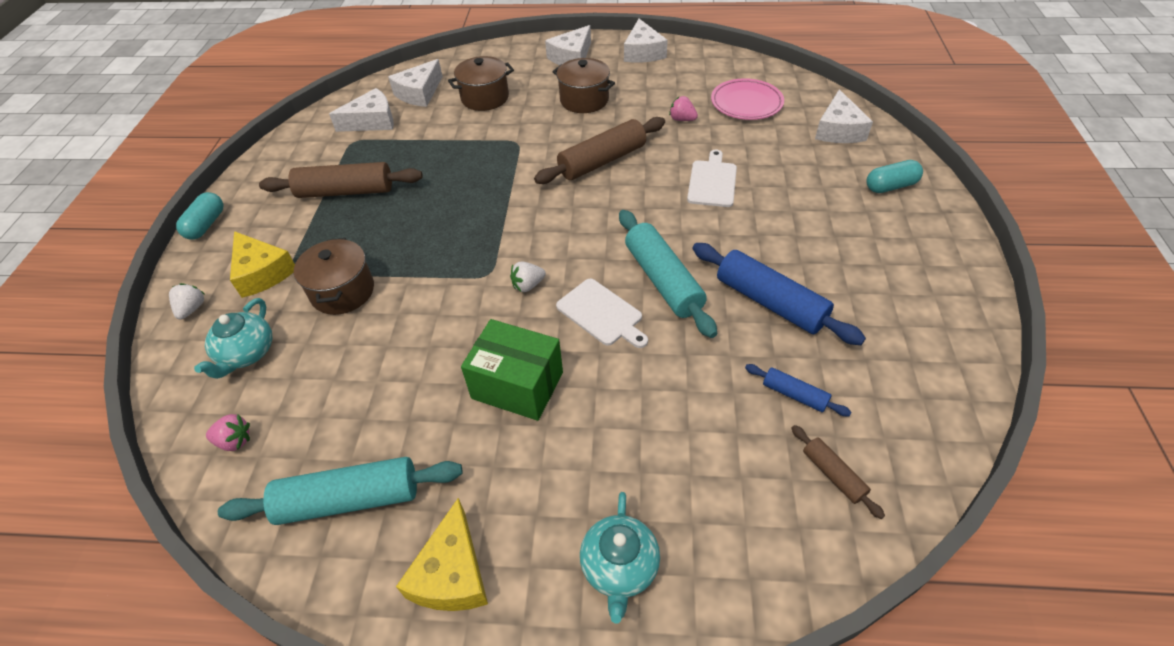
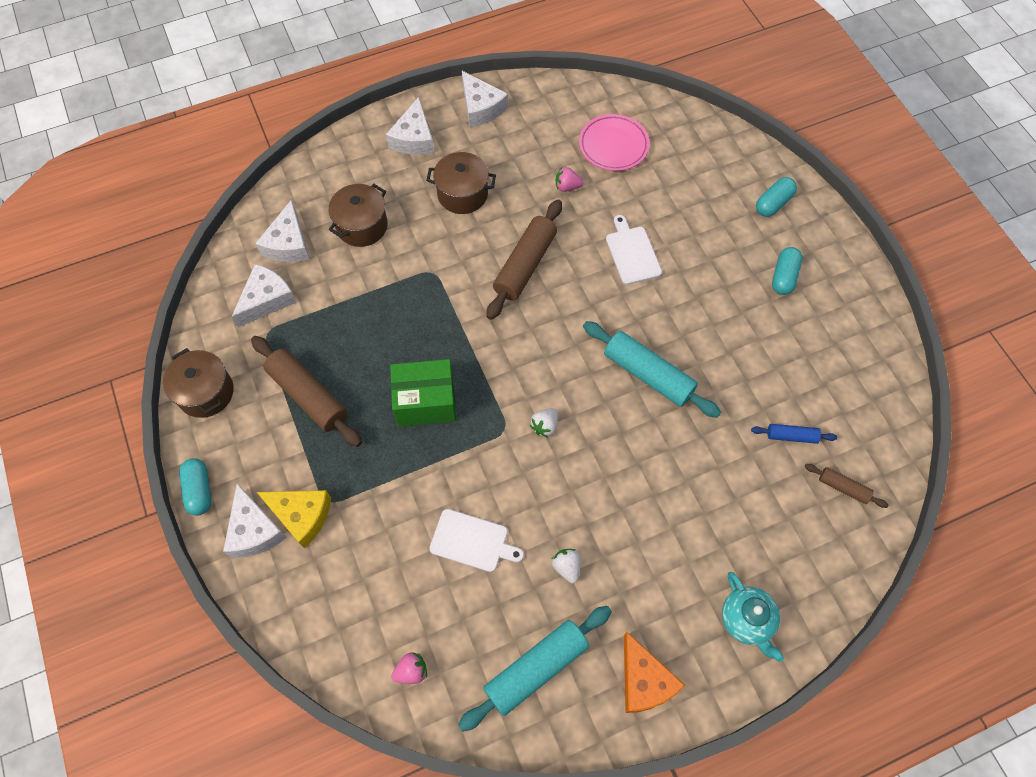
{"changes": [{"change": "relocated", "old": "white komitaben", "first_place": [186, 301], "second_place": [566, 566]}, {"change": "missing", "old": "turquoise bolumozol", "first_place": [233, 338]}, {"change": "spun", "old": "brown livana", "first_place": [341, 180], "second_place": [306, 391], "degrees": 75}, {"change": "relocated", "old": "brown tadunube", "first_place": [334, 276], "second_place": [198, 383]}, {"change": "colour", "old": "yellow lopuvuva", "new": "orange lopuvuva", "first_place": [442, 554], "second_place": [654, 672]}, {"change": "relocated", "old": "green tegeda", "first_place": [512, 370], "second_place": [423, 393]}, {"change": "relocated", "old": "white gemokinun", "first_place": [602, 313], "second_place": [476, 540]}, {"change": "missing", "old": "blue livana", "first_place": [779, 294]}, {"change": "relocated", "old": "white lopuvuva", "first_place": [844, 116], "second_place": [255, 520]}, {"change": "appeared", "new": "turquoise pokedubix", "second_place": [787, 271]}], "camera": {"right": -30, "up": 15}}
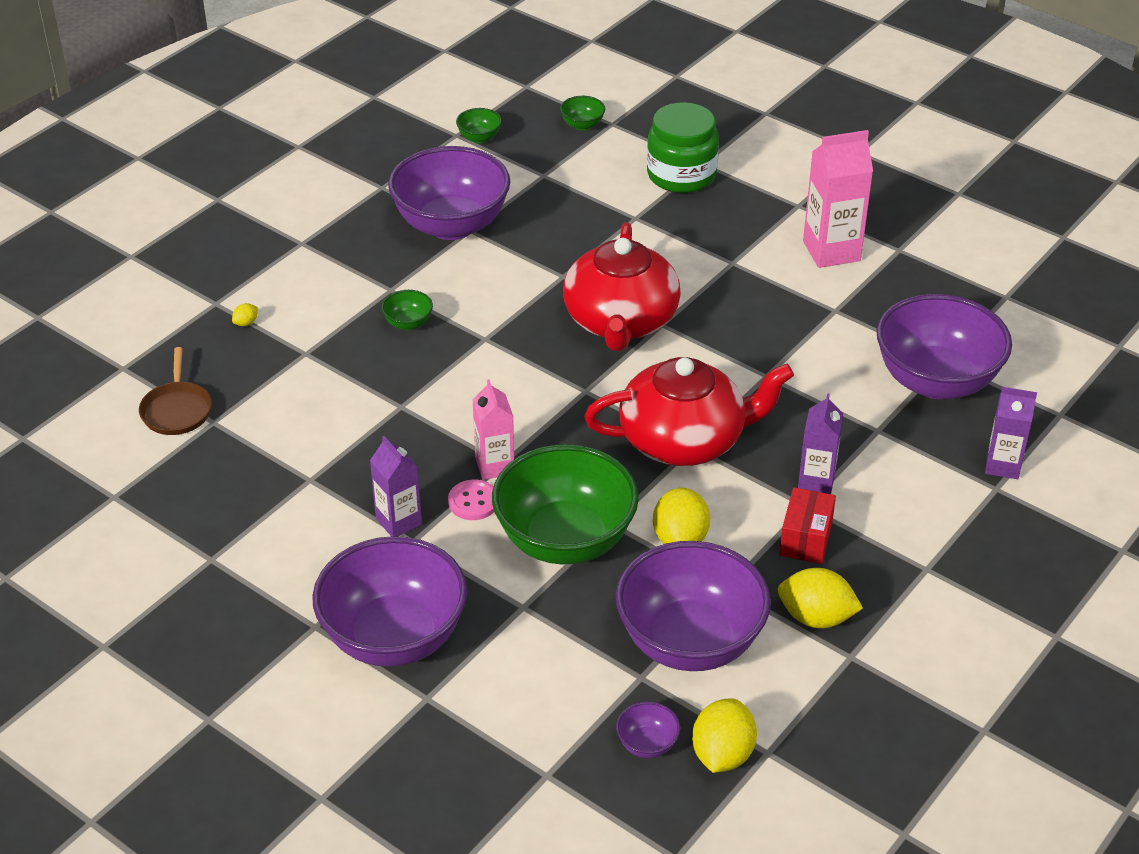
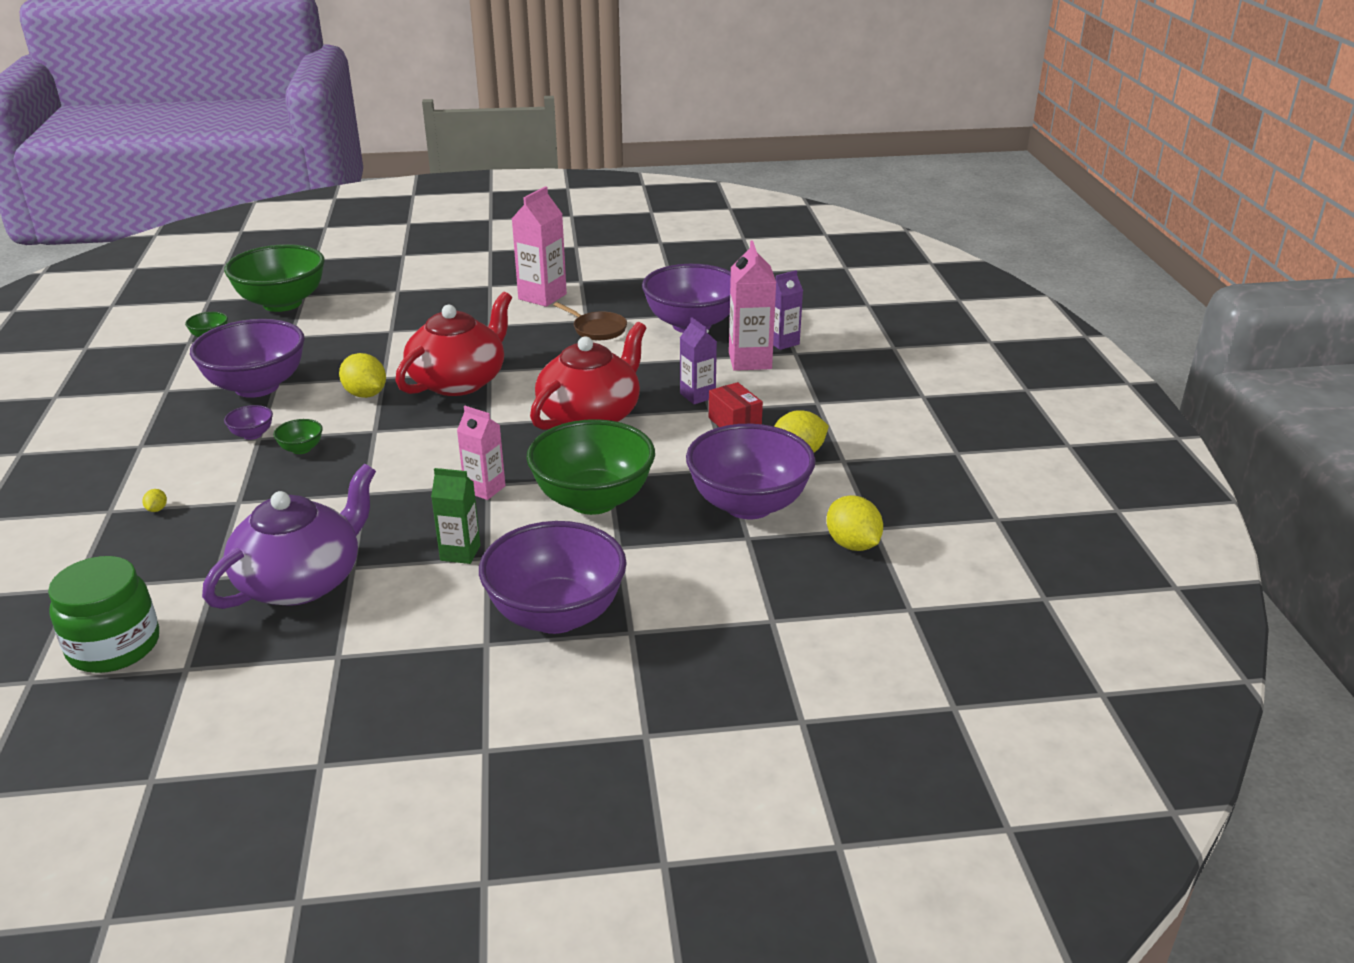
{"changes": [{"change": "relocated", "old": "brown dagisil", "first_place": [175, 391], "second_place": [590, 321]}, {"change": "colour", "old": "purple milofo", "new": "green milofo", "first_place": [396, 486], "second_place": [455, 516]}, {"change": "missing", "old": "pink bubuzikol", "first_place": [471, 500]}, {"change": "size", "old": "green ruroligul", "first_place": [582, 113], "second_place": [274, 278], "factor": 2.49}, {"change": "spun", "old": "red bolumozol", "first_place": [622, 286], "second_place": [453, 344], "degrees": -105}, {"change": "relocated", "old": "purple ruroligul", "first_place": [648, 730], "second_place": [248, 422]}, {"change": "relocated", "old": "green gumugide", "first_place": [683, 147], "second_place": [103, 614]}, {"change": "relocated", "old": "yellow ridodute", "first_place": [681, 516], "second_place": [362, 375]}, {"change": "appeared", "new": "purple bolumozol", "second_place": [289, 536]}, {"change": "appeared", "new": "pink milofo", "second_place": [752, 305]}], "camera": {"right": -45, "up": -10}}
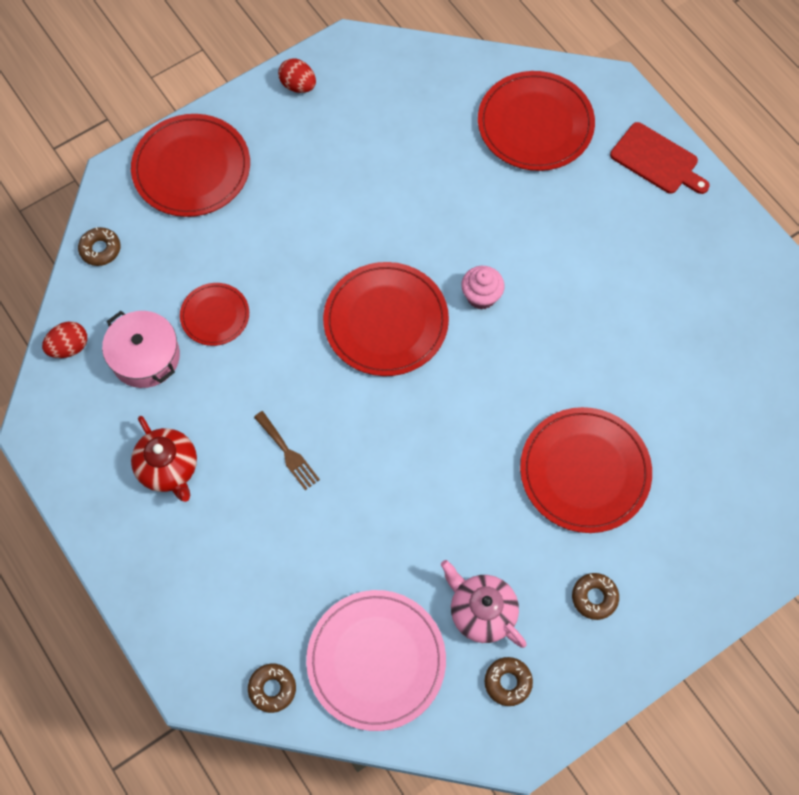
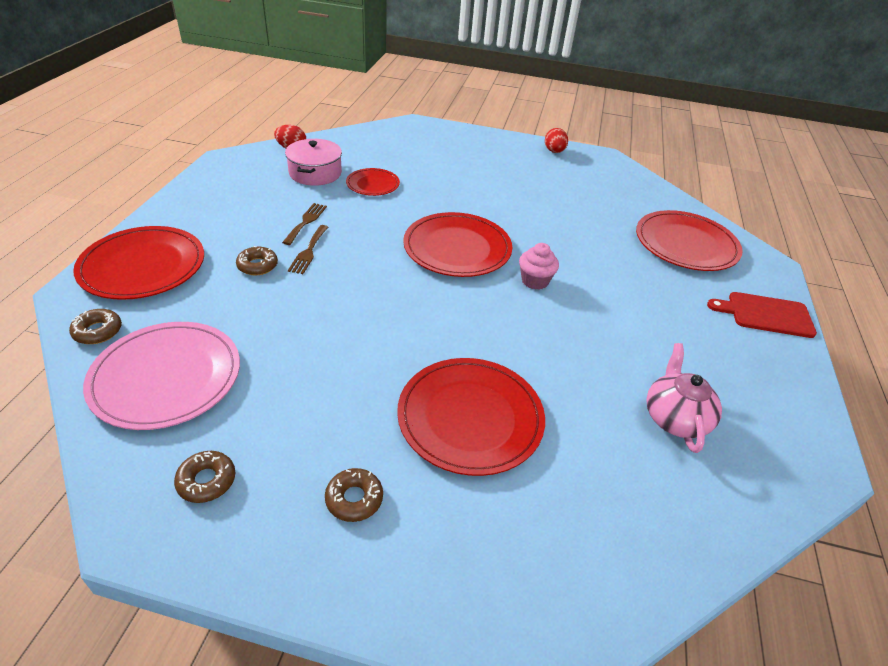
{"changes": [{"change": "relocated", "old": "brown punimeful", "first_place": [99, 246], "second_place": [257, 260]}, {"change": "relocated", "old": "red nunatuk", "first_place": [190, 165], "second_place": [138, 263]}, {"change": "missing", "old": "red bolumozol", "first_place": [164, 459]}, {"change": "relocated", "old": "pink bolumozol", "first_place": [484, 604], "second_place": [684, 398]}, {"change": "spun", "old": "red gemokinun", "first_place": [660, 158], "second_place": [762, 315], "degrees": 105}, {"change": "appeared", "new": "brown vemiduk", "second_place": [304, 224]}], "camera": {"right": 45, "up": -25}}
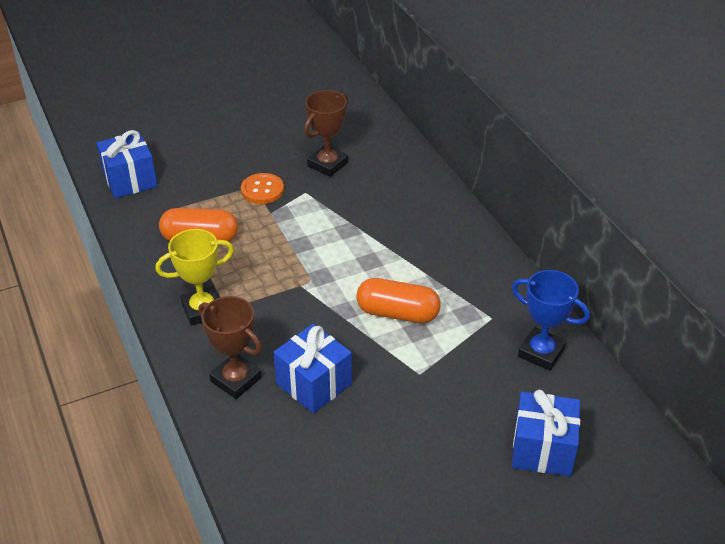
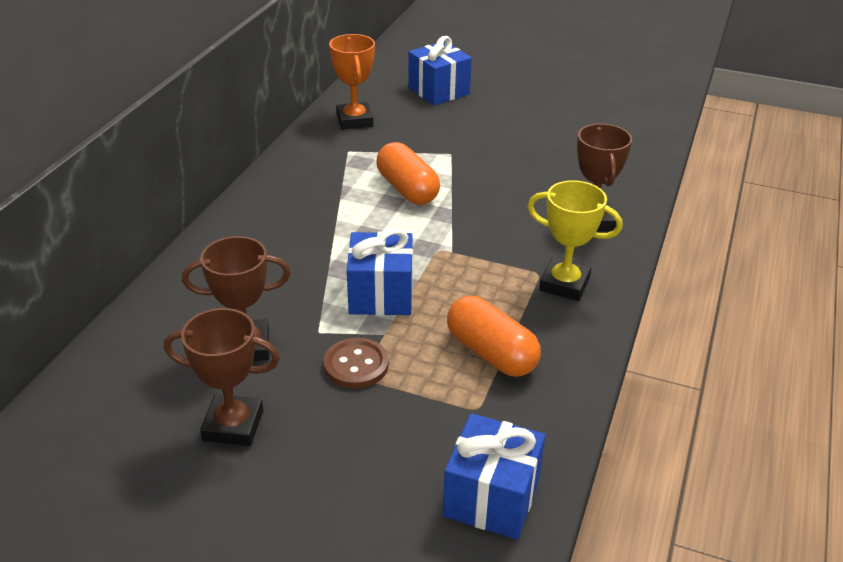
{"changes": [{"change": "colour", "old": "orange bubuzikol", "new": "brown bubuzikol", "first_place": [262, 188], "second_place": [356, 363]}, {"change": "relocated", "old": "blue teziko", "first_place": [313, 368], "second_place": [380, 272]}, {"change": "colour", "old": "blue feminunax", "new": "orange feminunax", "first_place": [551, 320], "second_place": [352, 82]}, {"change": "appeared", "new": "brown feminunax", "second_place": [222, 377]}], "camera": {"right": -135, "up": -5}}
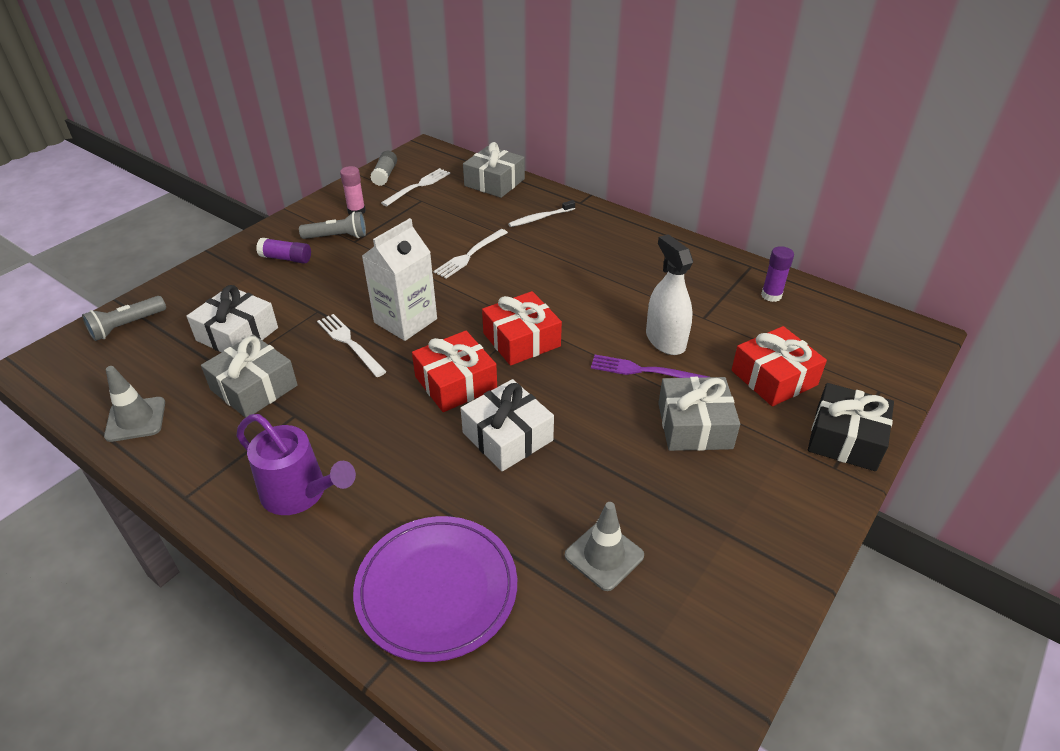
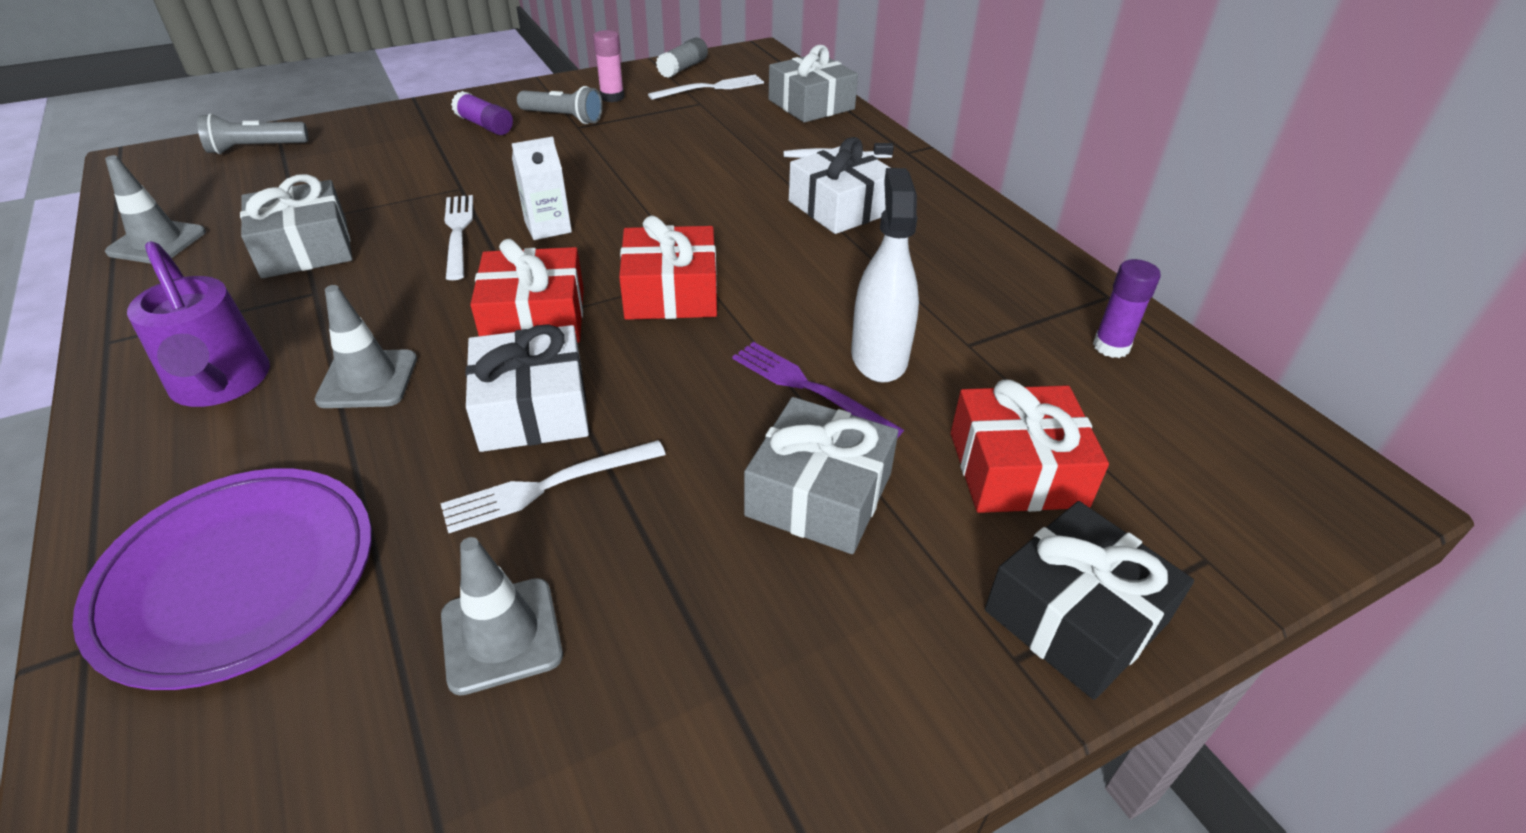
{"changes": [{"change": "relocated", "old": "white teziko", "first_place": [232, 318], "second_place": [840, 185]}, {"change": "size", "old": "white milofo", "first_place": [399, 279], "second_place": [541, 188], "factor": 0.59}, {"change": "relocated", "old": "white vemiduk", "first_place": [470, 254], "second_place": [553, 486]}, {"change": "appeared", "new": "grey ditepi", "second_place": [365, 346]}], "camera": {"right": 25, "up": 0}}
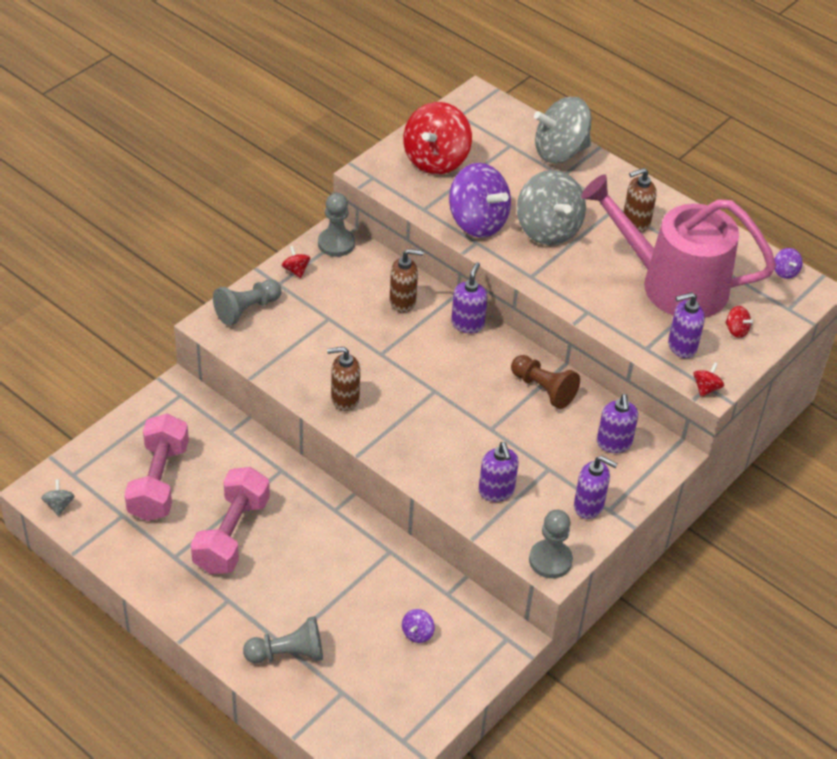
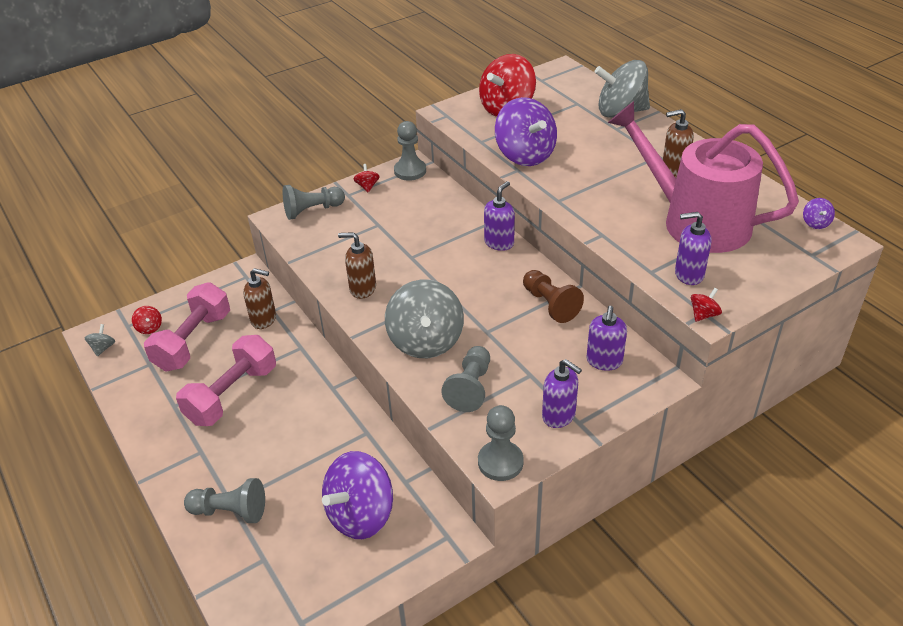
{"changes": [{"change": "relocated", "old": "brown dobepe", "first_place": [406, 281], "second_place": [259, 298]}, {"change": "size", "old": "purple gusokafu", "first_place": [418, 626], "second_place": [357, 495], "factor": 2.44}, {"change": "exchanged", "old": "purple dobepe", "new": "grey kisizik", "first_place": [498, 472], "second_place": [466, 379]}, {"change": "relocated", "old": "grey gusokafu", "first_place": [551, 207], "second_place": [424, 319]}, {"change": "relocated", "old": "red gusokafu", "first_place": [739, 322], "second_place": [147, 320]}], "camera": {"right": 20, "up": -5}}
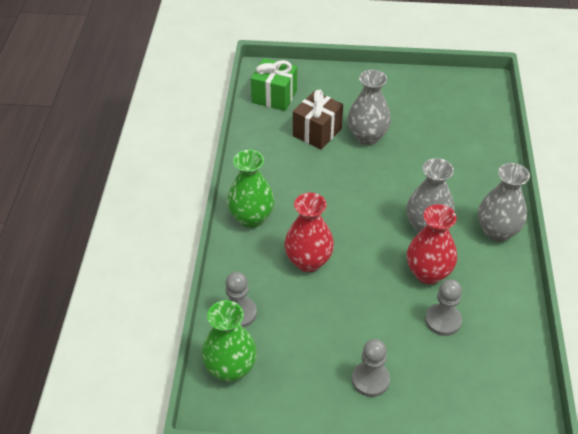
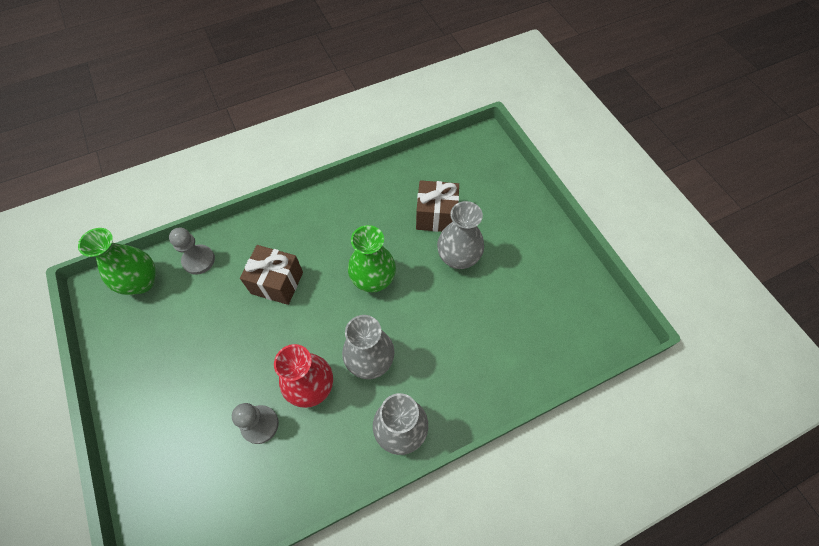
{"changes": [{"change": "relocated", "old": "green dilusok", "first_place": [250, 189], "second_place": [372, 258]}, {"change": "missing", "old": "green teziko", "first_place": [274, 84]}, {"change": "exchanged", "old": "red dilusok", "new": "brown teziko", "first_place": [309, 232], "second_place": [271, 275]}, {"change": "missing", "old": "grey kisizik", "first_place": [371, 368]}], "camera": {"right": 60, "up": 15}}
